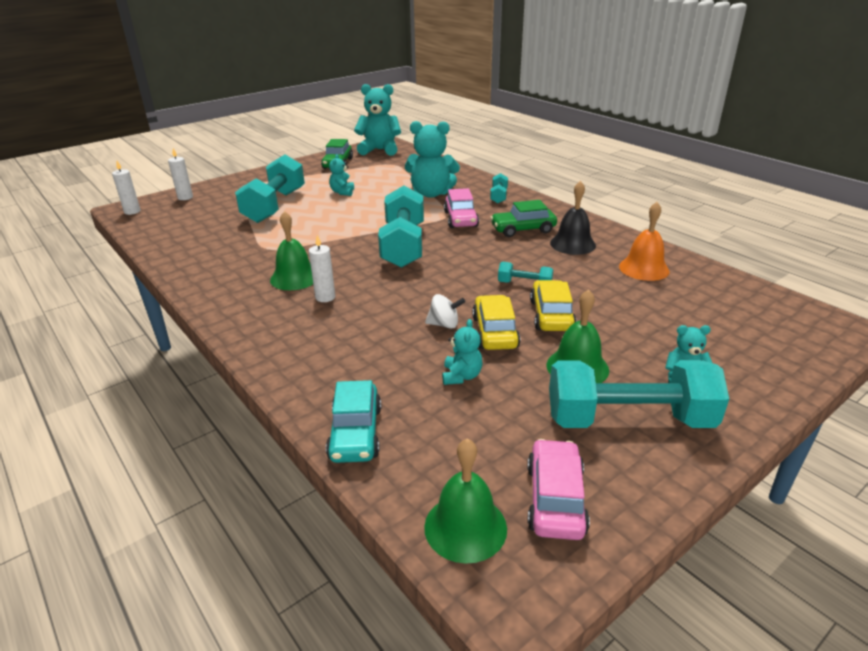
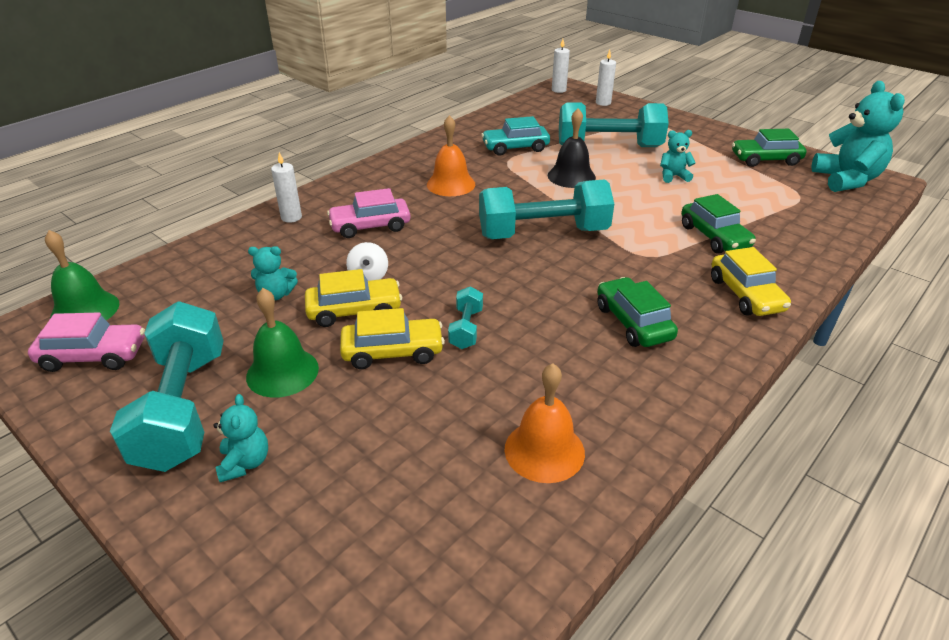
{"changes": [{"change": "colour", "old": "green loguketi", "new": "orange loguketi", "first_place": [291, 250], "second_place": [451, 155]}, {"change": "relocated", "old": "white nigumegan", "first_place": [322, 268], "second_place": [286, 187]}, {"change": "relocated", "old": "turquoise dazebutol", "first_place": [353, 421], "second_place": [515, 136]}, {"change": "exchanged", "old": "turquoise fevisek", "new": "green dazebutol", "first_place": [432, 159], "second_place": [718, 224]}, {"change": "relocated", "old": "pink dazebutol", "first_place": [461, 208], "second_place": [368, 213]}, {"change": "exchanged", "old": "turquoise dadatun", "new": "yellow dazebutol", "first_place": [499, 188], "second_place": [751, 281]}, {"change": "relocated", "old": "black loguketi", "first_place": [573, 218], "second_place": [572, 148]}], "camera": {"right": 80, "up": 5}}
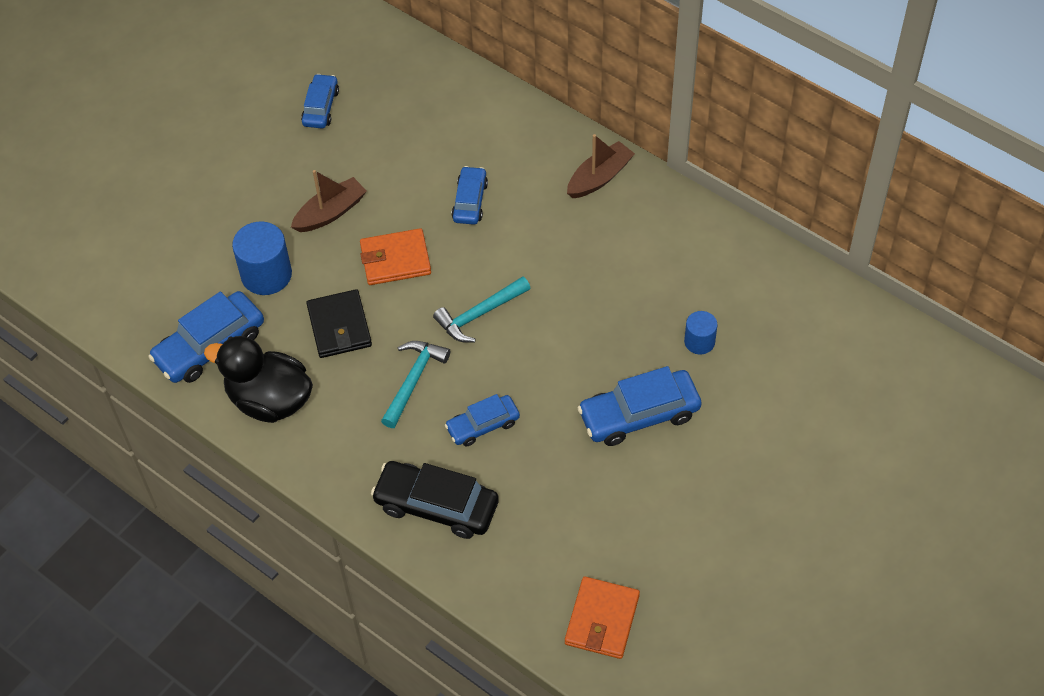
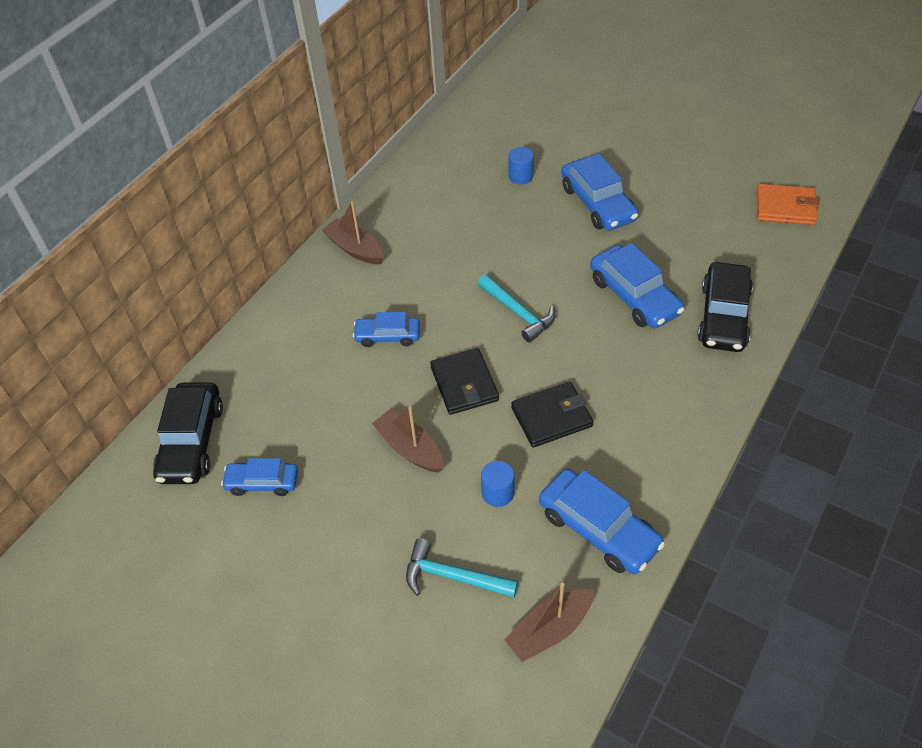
{"changes": [{"change": "missing", "old": "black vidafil", "first_place": [258, 379]}, {"change": "size", "old": "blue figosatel", "first_place": [262, 258], "second_place": [497, 484], "factor": 0.58}, {"change": "colour", "old": "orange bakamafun", "new": "black bakamafun", "first_place": [395, 256], "second_place": [464, 381]}, {"change": "relocated", "old": "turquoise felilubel", "first_place": [415, 384], "second_place": [462, 568]}, {"change": "size", "old": "blue dazebutol", "first_place": [482, 420], "second_place": [637, 285], "factor": 1.63}, {"change": "appeared", "new": "black dazebutol", "second_place": [188, 433]}, {"change": "appeared", "new": "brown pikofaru", "second_place": [549, 622]}], "camera": {"right": -95, "up": -5}}
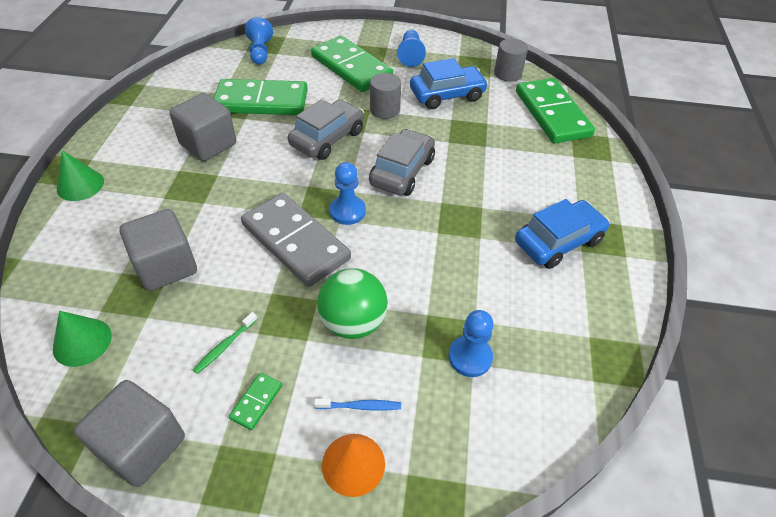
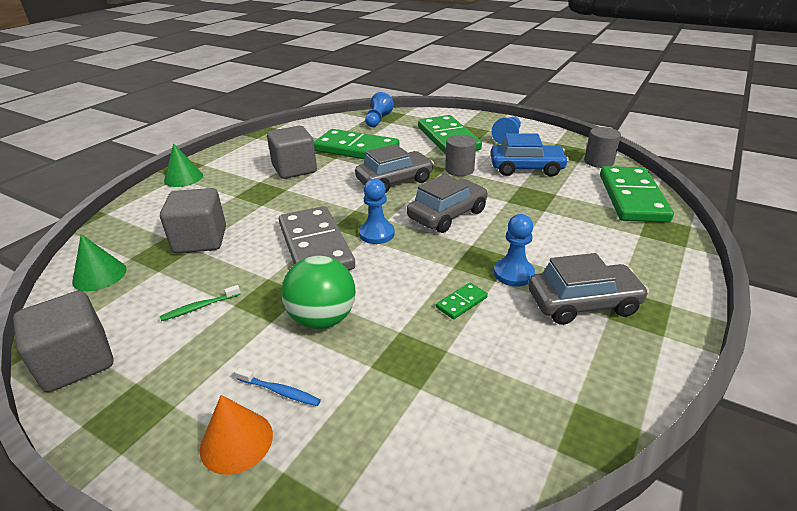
{"changes": [{"change": "relocated", "old": "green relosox", "first_place": [255, 401], "second_place": [462, 301]}, {"change": "relocated", "old": "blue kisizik", "first_place": [471, 343], "second_place": [514, 250]}, {"change": "colour", "old": "blue dazebutol", "new": "grey dazebutol", "first_place": [562, 234], "second_place": [588, 289]}], "camera": {"right": 25, "up": -15}}
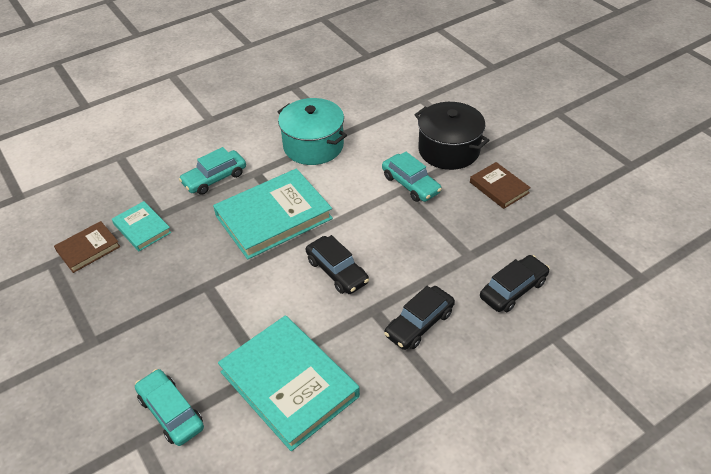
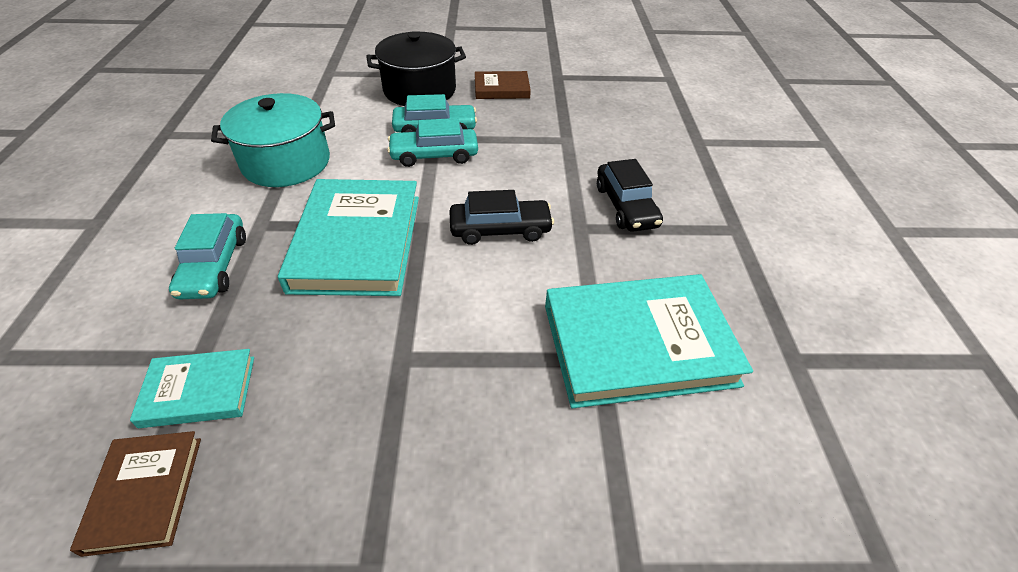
{"changes": [{"change": "relocated", "old": "turquoise dazebutol", "first_place": [169, 407], "second_place": [432, 142]}, {"change": "missing", "old": "black dazebutol", "first_place": [515, 283]}], "camera": {"right": -60, "up": 0}}
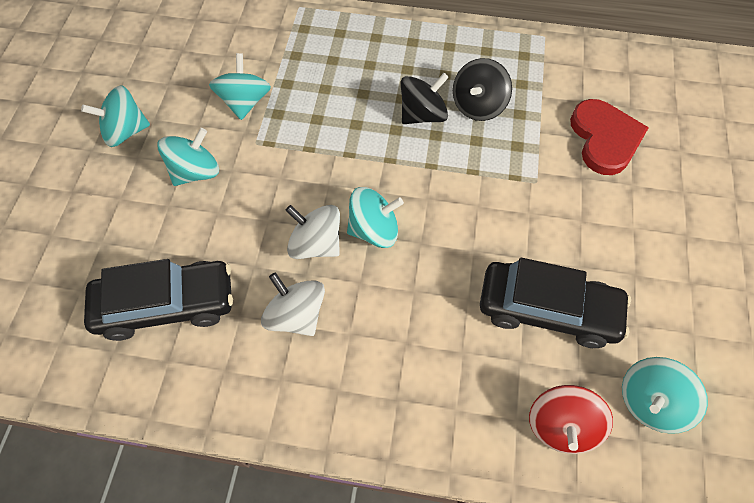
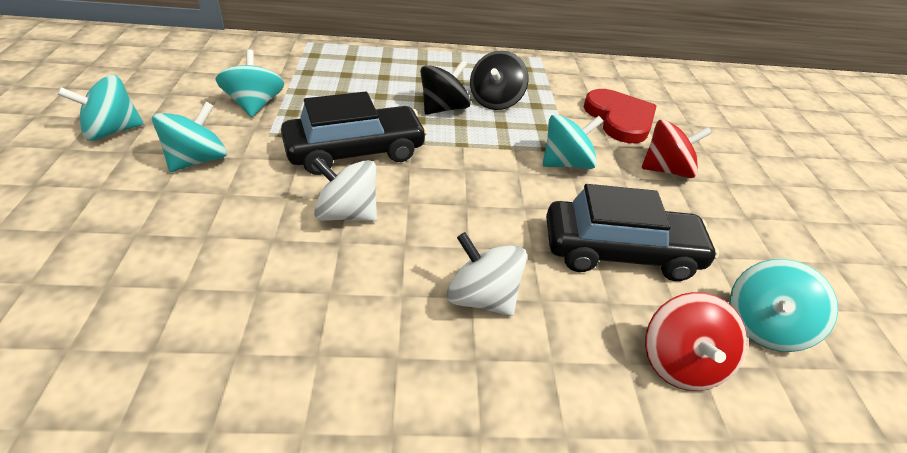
{"changes": [{"change": "relocated", "old": "black dazebutol", "first_place": [158, 300], "second_place": [354, 133]}, {"change": "relocated", "old": "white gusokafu", "first_place": [293, 304], "second_place": [487, 274]}, {"change": "relocated", "old": "turquoise gusokafu", "first_place": [375, 217], "second_place": [573, 141]}, {"change": "appeared", "new": "red gusokafu", "second_place": [677, 148]}], "camera": {"right": -15, "up": -20}}
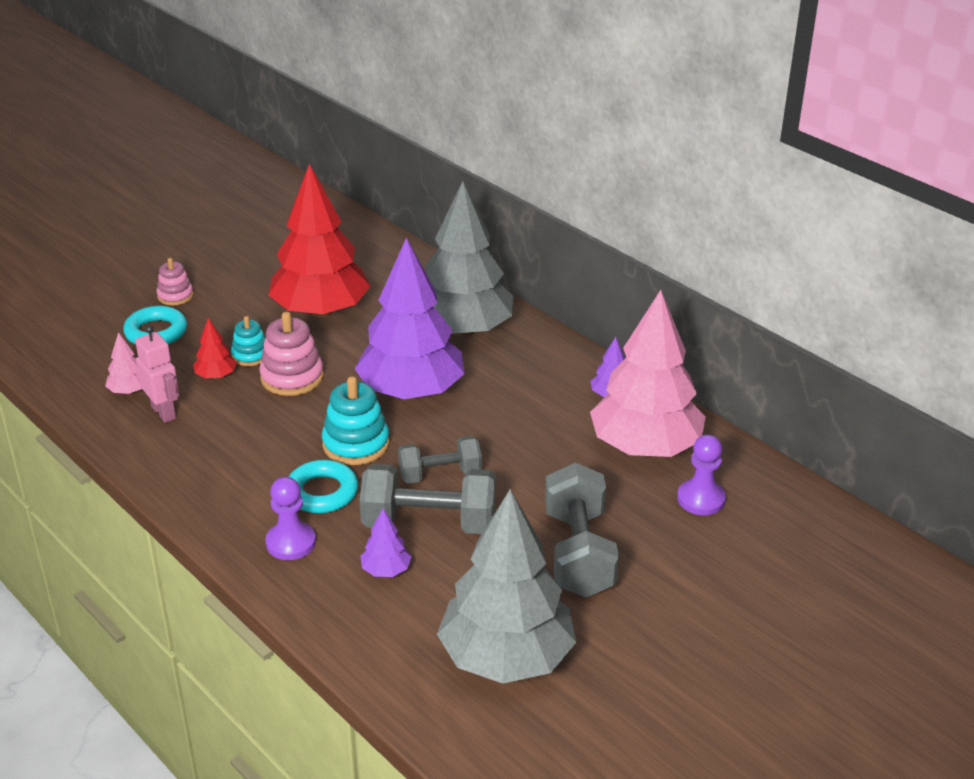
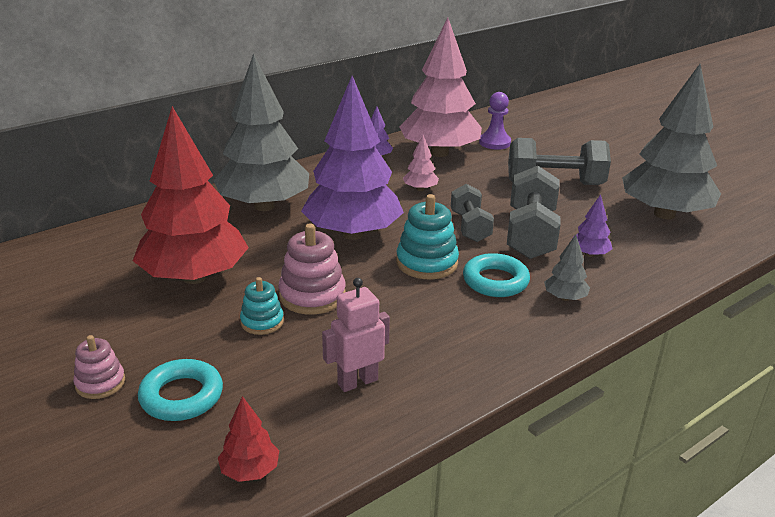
{"changes": [{"change": "relocated", "old": "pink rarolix", "first_place": [123, 363], "second_place": [421, 163]}, {"change": "relocated", "old": "red rarolix", "first_place": [215, 348], "second_place": [248, 439]}, {"change": "exchanged", "old": "purple kisizik", "new": "grey rarolix", "first_place": [291, 518], "second_place": [567, 268]}], "camera": {"right": -85, "up": -5}}
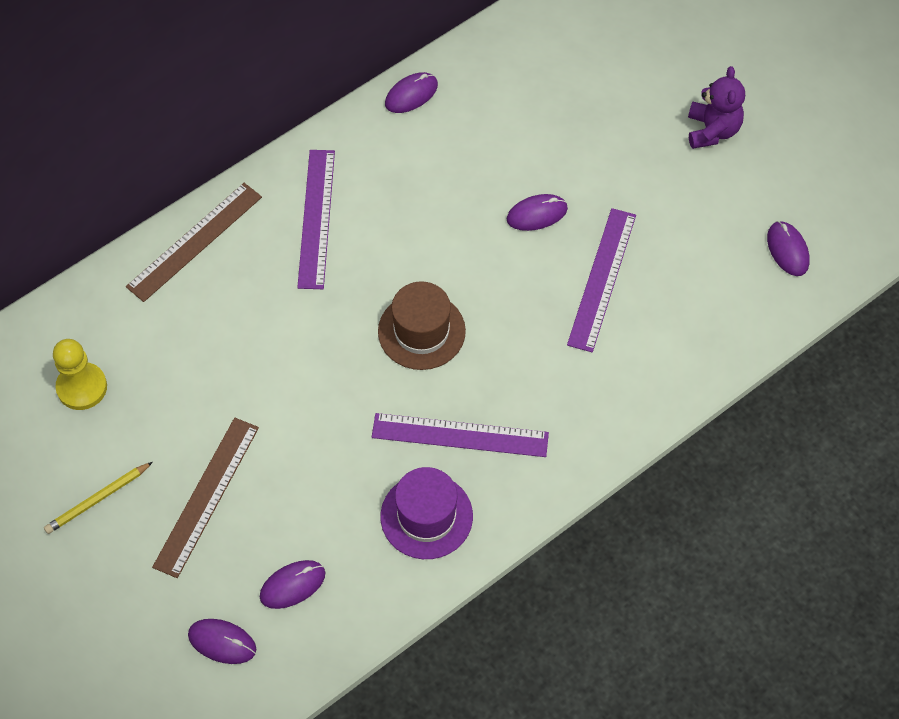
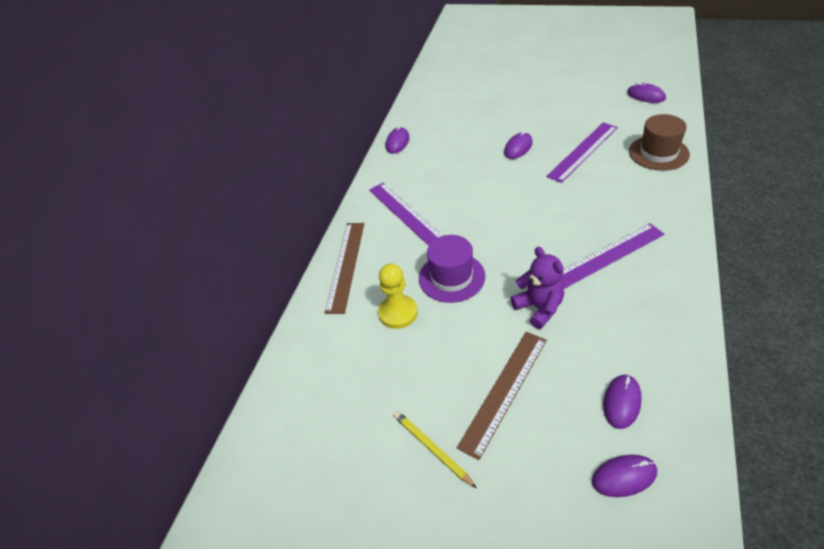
{"changes": [{"change": "spun", "old": "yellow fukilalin", "first_place": [98, 498], "second_place": [435, 449], "degrees": 120}, {"change": "relocated", "old": "yellow kisizik", "first_place": [80, 374], "second_place": [398, 296]}, {"change": "spun", "old": "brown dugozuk", "first_place": [205, 498], "second_place": [502, 396], "degrees": 45}, {"change": "relocated", "old": "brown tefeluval", "first_place": [422, 325], "second_place": [659, 142]}, {"change": "relocated", "old": "purple tefeluval", "first_place": [427, 513], "second_place": [452, 269]}, {"change": "spun", "old": "purple dugozuk", "first_place": [601, 280], "second_place": [582, 152], "degrees": 60}, {"change": "relocated", "old": "purple fevisek", "first_place": [716, 107], "second_place": [537, 288]}], "camera": {"right": -30, "up": -15}}
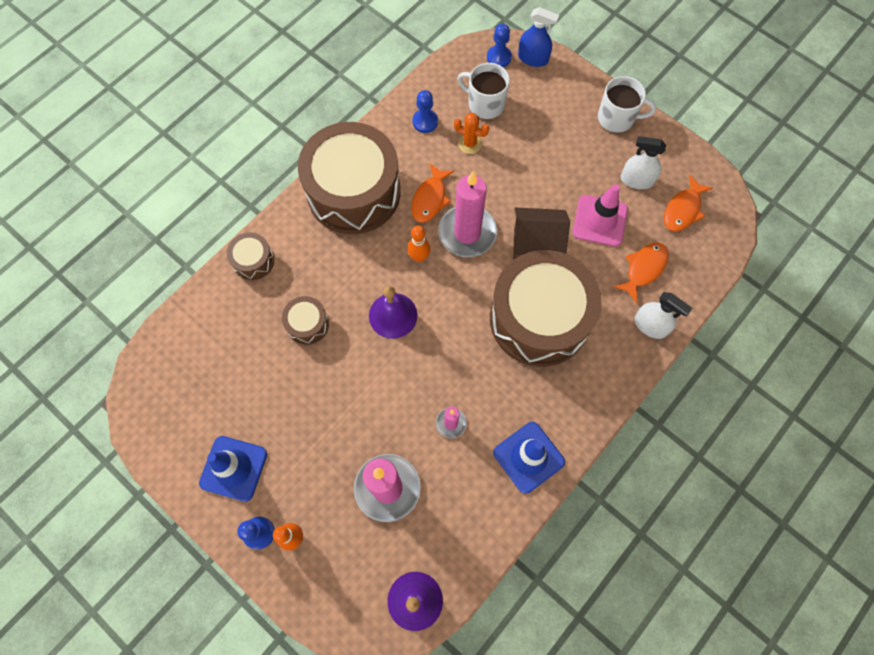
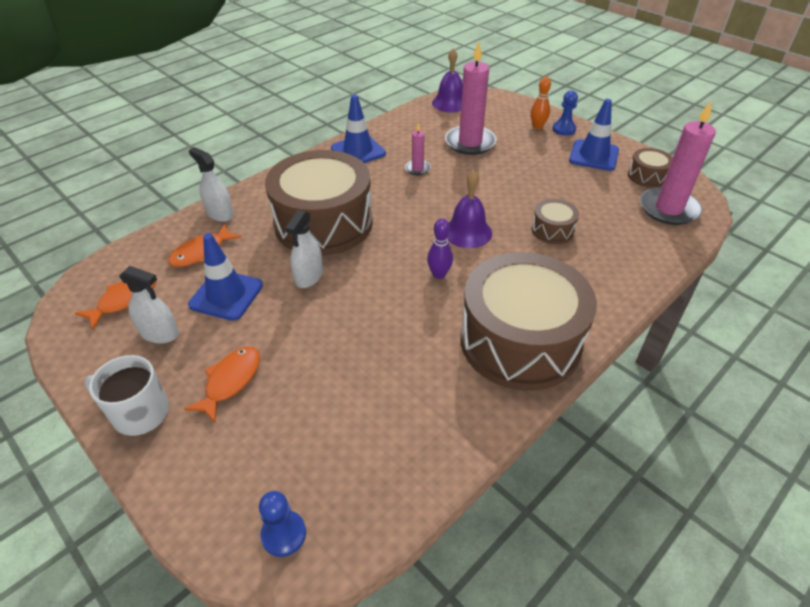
{"changes": [{"change": "relocated", "old": "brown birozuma", "first_place": [250, 256], "second_place": [650, 168]}, {"change": "colour", "old": "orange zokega", "new": "purple zokega", "first_place": [419, 243], "second_place": [440, 249]}, {"change": "relocated", "old": "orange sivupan", "first_place": [432, 193], "second_place": [222, 384]}, {"change": "missing", "old": "blue kisizik", "first_place": [425, 111]}, {"change": "relocated", "old": "pink nigumegan", "first_place": [467, 214], "second_place": [678, 163]}, {"change": "missing", "old": "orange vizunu", "first_place": [471, 133]}, {"change": "missing", "old": "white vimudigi", "first_place": [483, 91]}, {"change": "exchanged", "old": "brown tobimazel", "new": "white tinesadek", "first_place": [541, 234], "second_place": [304, 249]}, {"change": "missing", "old": "blue tinesadek", "first_place": [538, 37]}, {"change": "colour", "old": "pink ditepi", "new": "blue ditepi", "first_place": [600, 215], "second_place": [225, 277]}], "camera": {"right": -175, "up": -25}}
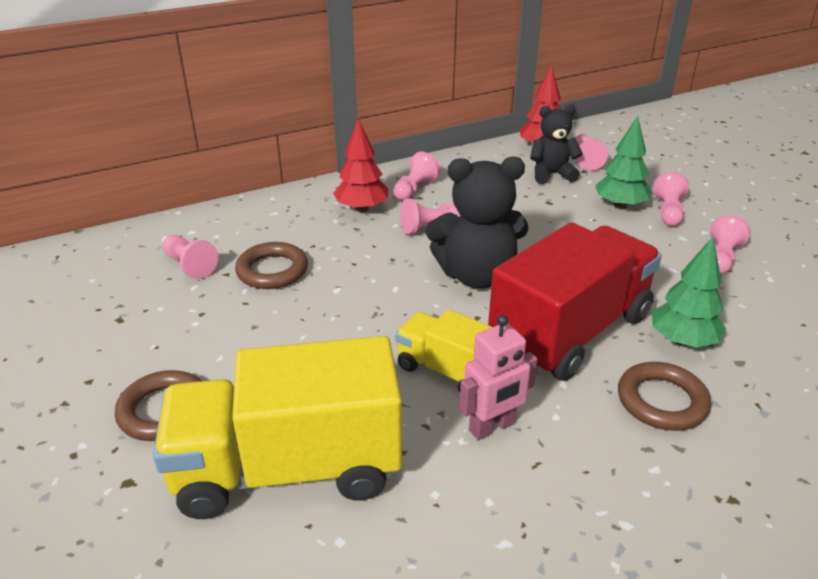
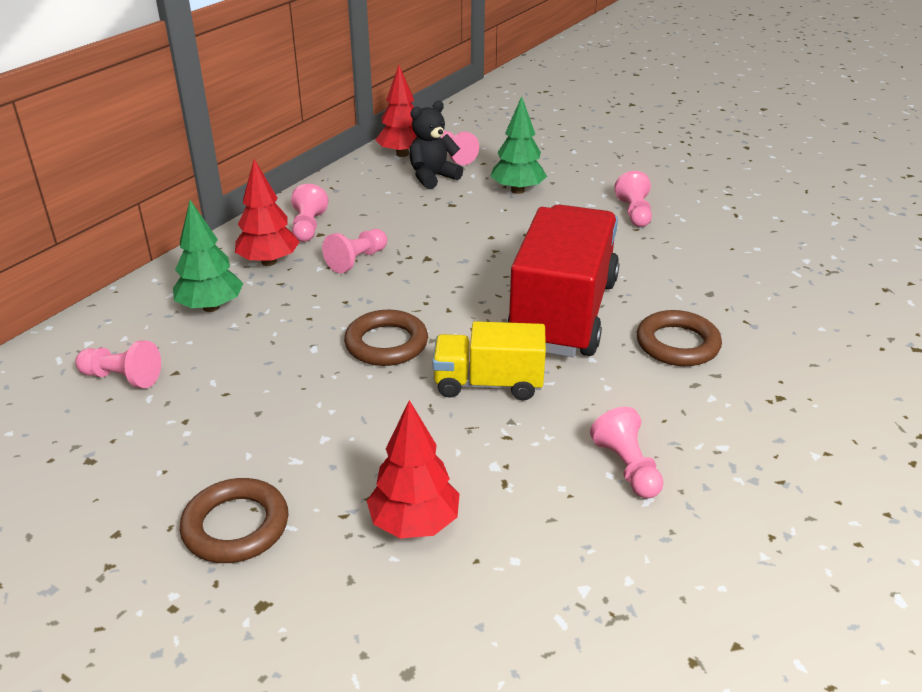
{"changes": [{"change": "exchanged", "old": "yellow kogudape", "new": "red rarolix", "first_place": [277, 427], "second_place": [413, 469]}, {"change": "relocated", "old": "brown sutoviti", "first_place": [271, 265], "second_place": [386, 338]}, {"change": "missing", "old": "black fevisek", "first_place": [476, 222]}, {"change": "missing", "old": "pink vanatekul", "first_place": [498, 377]}, {"change": "relocated", "old": "green rarolix", "first_place": [689, 292], "second_place": [208, 256]}, {"change": "relocated", "old": "pink kisizik", "first_place": [670, 199], "second_place": [626, 453]}], "camera": {"right": -30, "up": 0}}
